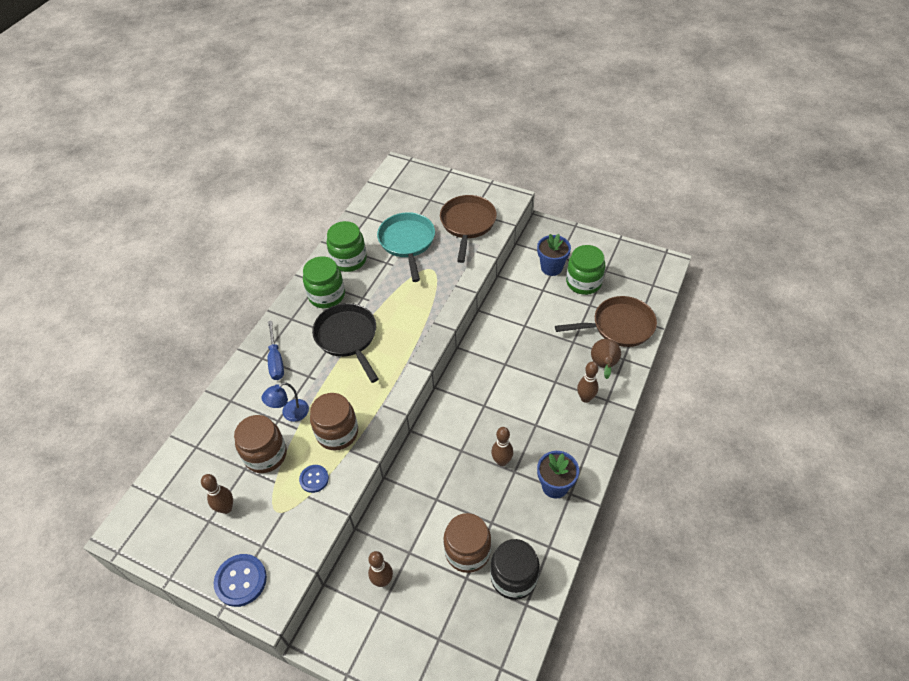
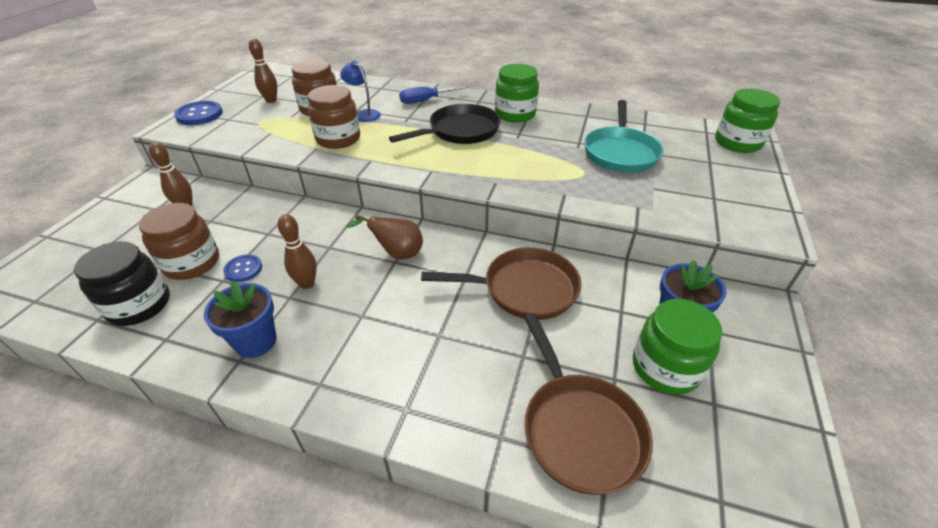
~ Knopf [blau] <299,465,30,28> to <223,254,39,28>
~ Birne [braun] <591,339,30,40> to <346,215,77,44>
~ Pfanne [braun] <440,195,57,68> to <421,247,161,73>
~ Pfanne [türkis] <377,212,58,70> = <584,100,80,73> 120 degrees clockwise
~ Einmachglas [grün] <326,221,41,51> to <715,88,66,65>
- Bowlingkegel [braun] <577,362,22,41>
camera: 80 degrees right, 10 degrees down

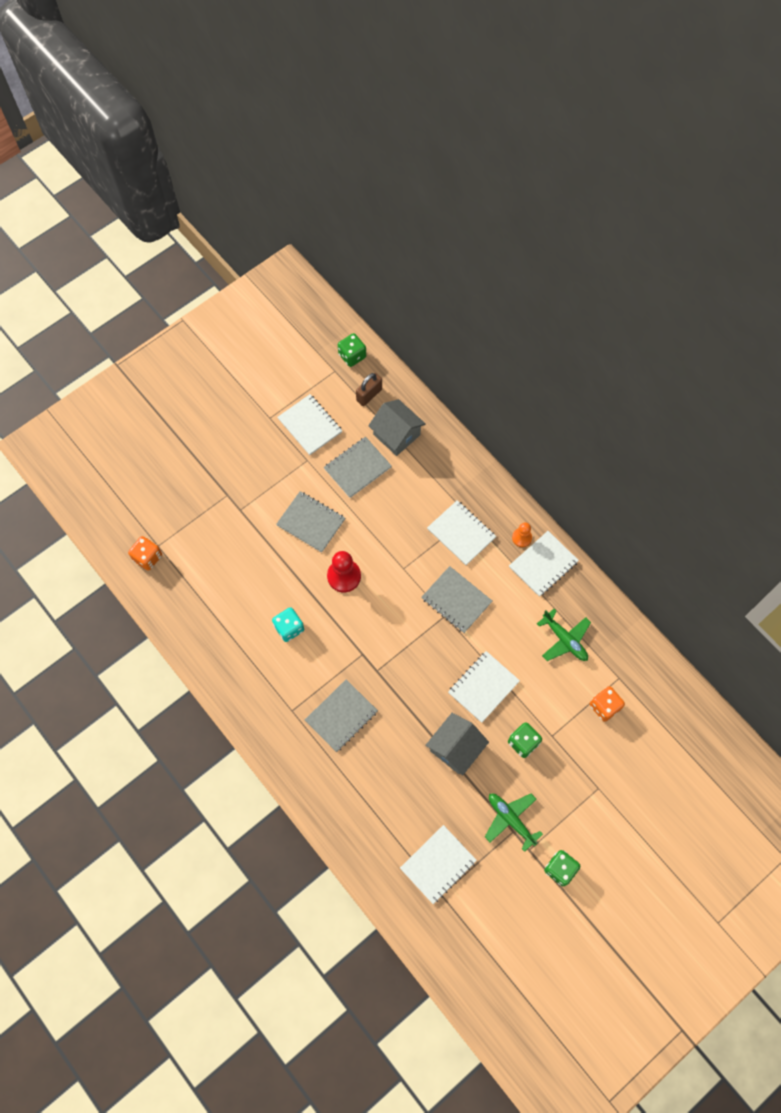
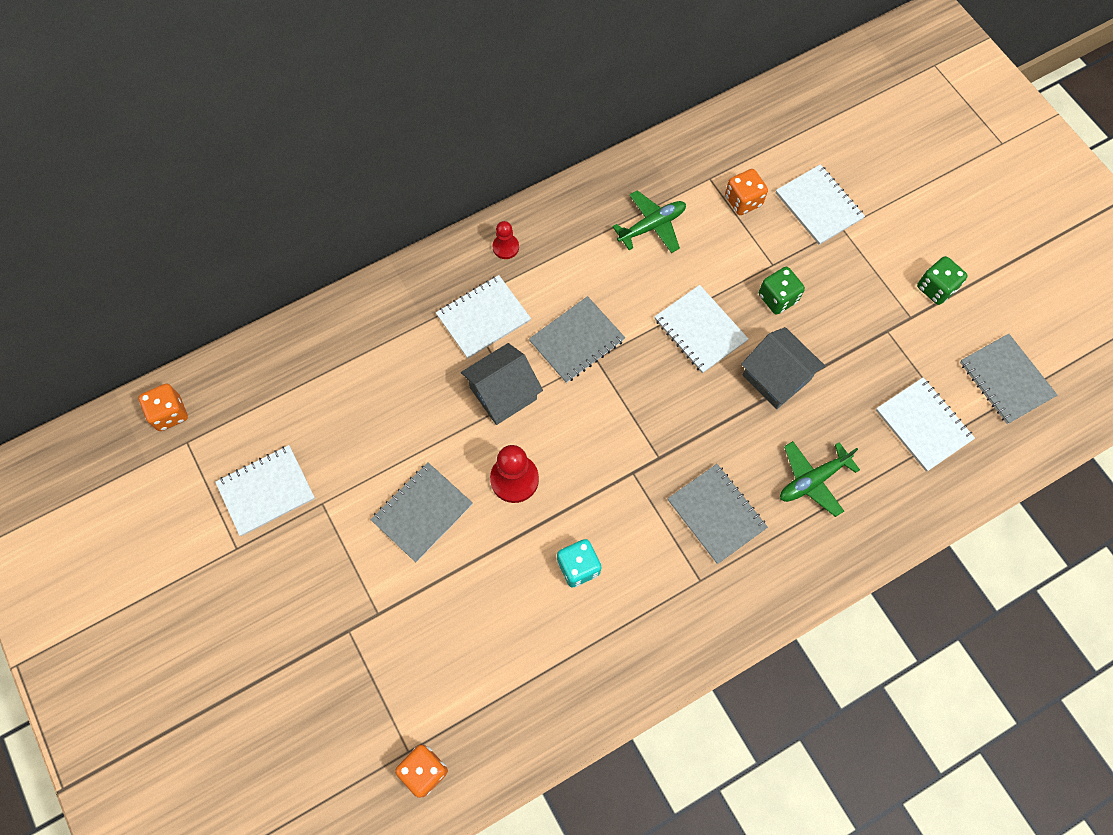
~ Spielwürfel [grün] <338,333,28,34> to Spielwürfel [orange] <138,384,50,47>
~ Haus [grau] <368,399,58,57> to <461,343,82,82>
~ Bauer [orange] <512,522,20,25> to Bauer [rot] <492,221,27,38>
~ Notizbuch [weiß] <509,531,70,66> to <776,164,89,81>
~ Flugzeug [grün] <485,793,58,59> to <780,441,80,76>
~ Notizbuch [grau] <324,437,68,61> to <960,334,97,90>
- Vorhängeschloss [braun] <356,373,26,33>
camera: 80 degrees left, 0 degrees up

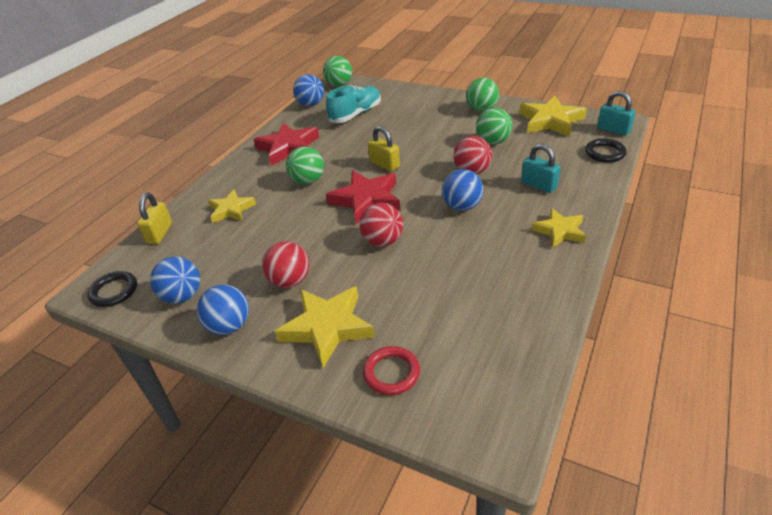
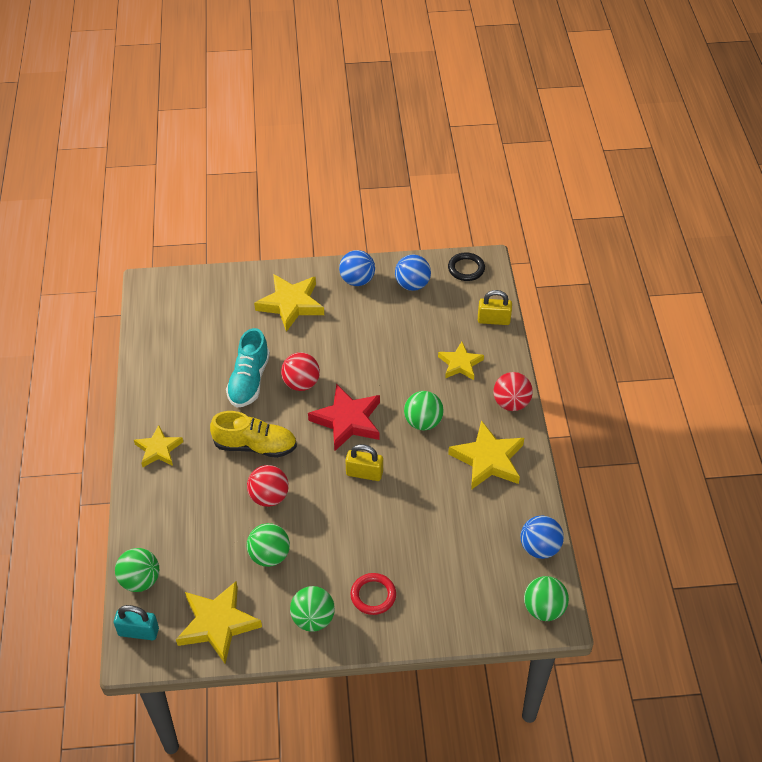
~ Ring [schwarz] <585,138,41,24> to Ball [grün] <115,548,44,44>
~ Ball [blau] <442,169,41,42> to Schuh [gelb] <210,411,87,47>
~ Schuh [türkis] <326,85,55,38> to <226,328,44,79>
~ Ring [rot] <363,346,57,49> to <350,573,46,42>
~ Stern [rot] <253,122,66,44> to Stern [gelb] <448,420,76,70>
~ Vorhängeschloss [gelb] <137,193,35,51> = <478,290,34,35> 60 degrees counterclockwise
~ Ball [rot] <262,241,47,47> to <493,372,40,39>
- Vorhängeschloss [türkis] <521,144,39,49>
camera: 145 degrees right, 10 degrees up

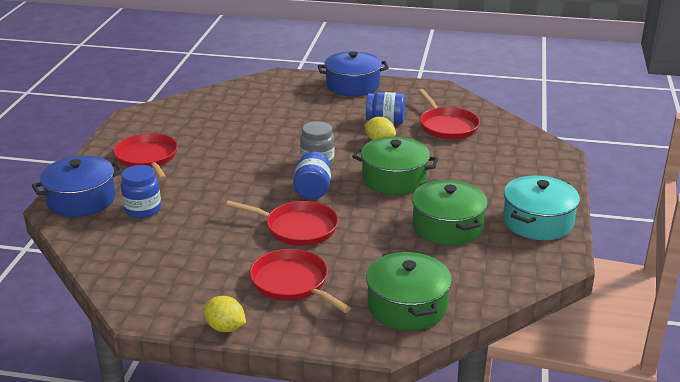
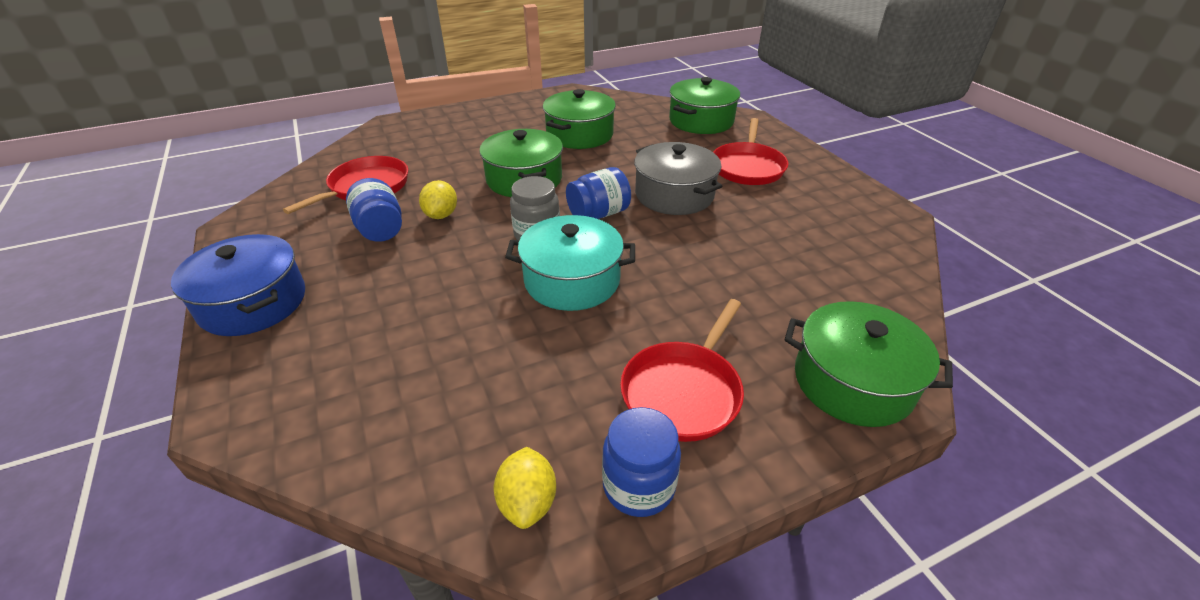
~ Zitrone [gelb] <203,296,43,36> to <494,447,62,82>
~ Kochtopf [türkis] <503,176,77,64> to <505,215,130,96>
~ Einmachglas [blau] <121,165,40,53> to <602,407,79,110>
~ Pfanne [rot] <226,200,113,46> to Kochtopf [grau] <634,142,88,73>
~ Kochtopf [blau] <32,156,91,61> to Kochtopf [grün] <785,301,168,126>
camera: 125 degrees left, 10 degrees up

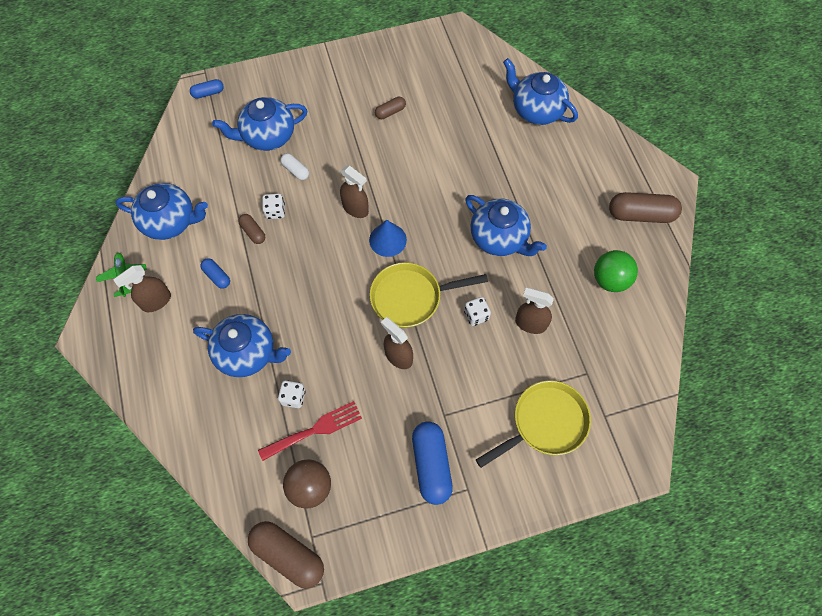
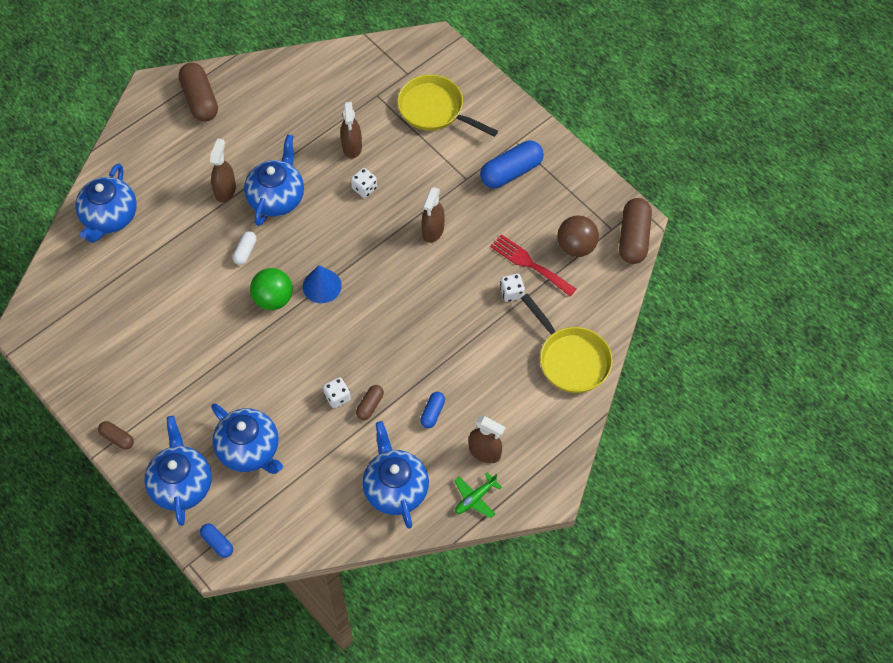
~ Kapsel [braun] <375,97,31,22> to <98,421,36,29>
~ Teekanne [blau] <193,314,98,63> to <145,416,67,110>
~ Sprühflasche [braun] <340,166,29,52> to <210,138,26,65>
~ Kapsel [weiß] <280,153,29,27> to <233,231,24,34>
~ Ball [grün] <594,250,44,42> to <250,268,43,42>
~ Pfanne [gelb] <370,262,118,66> to <521,294,92,99>
camera: 115 degrees left, 5 degrees down

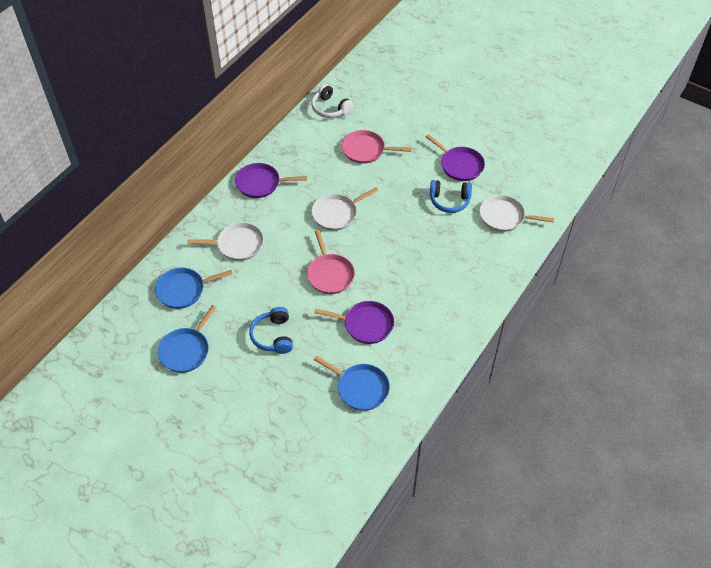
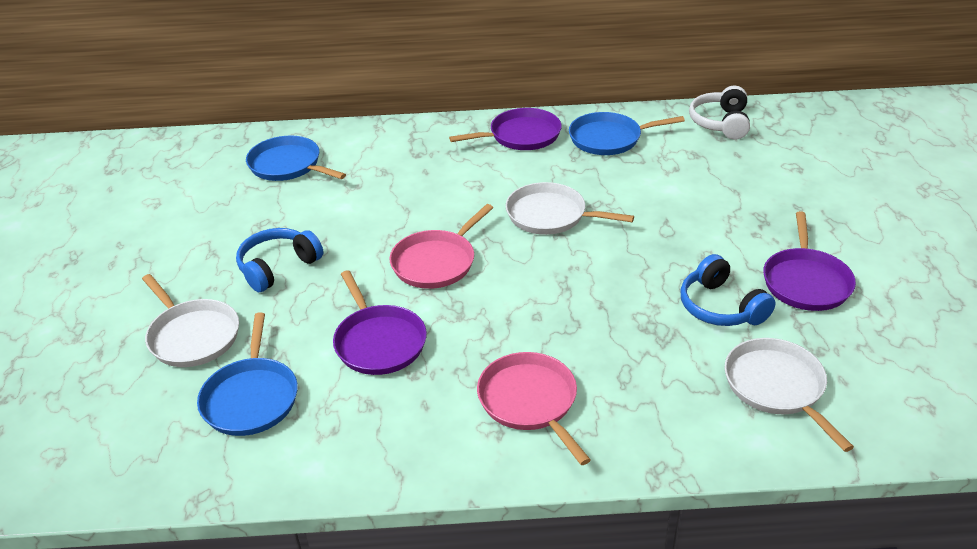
~ Pfanne [weiß] <187,222,77,39> to <142,274,97,93>
~ Pfanne [lila] <235,163,72,35> = <449,108,113,42> 105 degrees clockwise
~ Pfanne [rosa] <342,130,70,34> to <477,352,114,113>
~ Pfanne [blau] <158,305,59,68> to <569,112,116,43>
camera: 55 degrees right, 15 degrees down

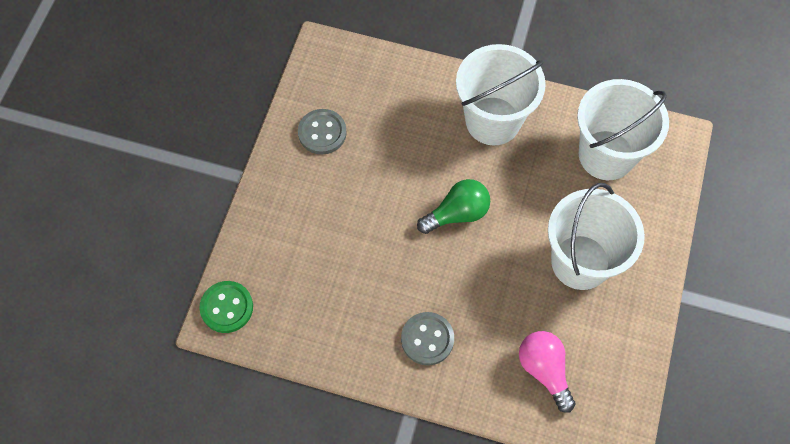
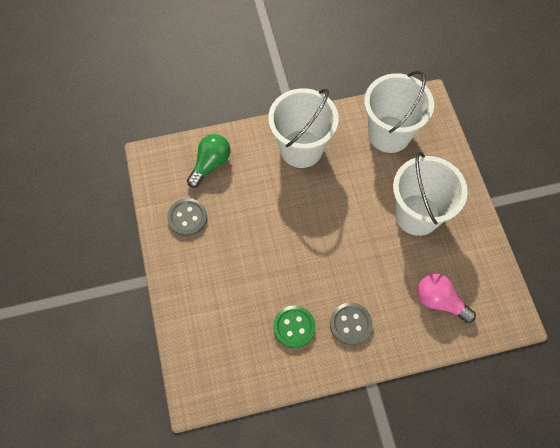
~ Glühbirne [grün] <417,179,73,55> to <187,134,43,54>
~ Knopf [grün] <200,281,53,52> to <273,306,43,42>
camera: 30 degrees left, 0 degrees up

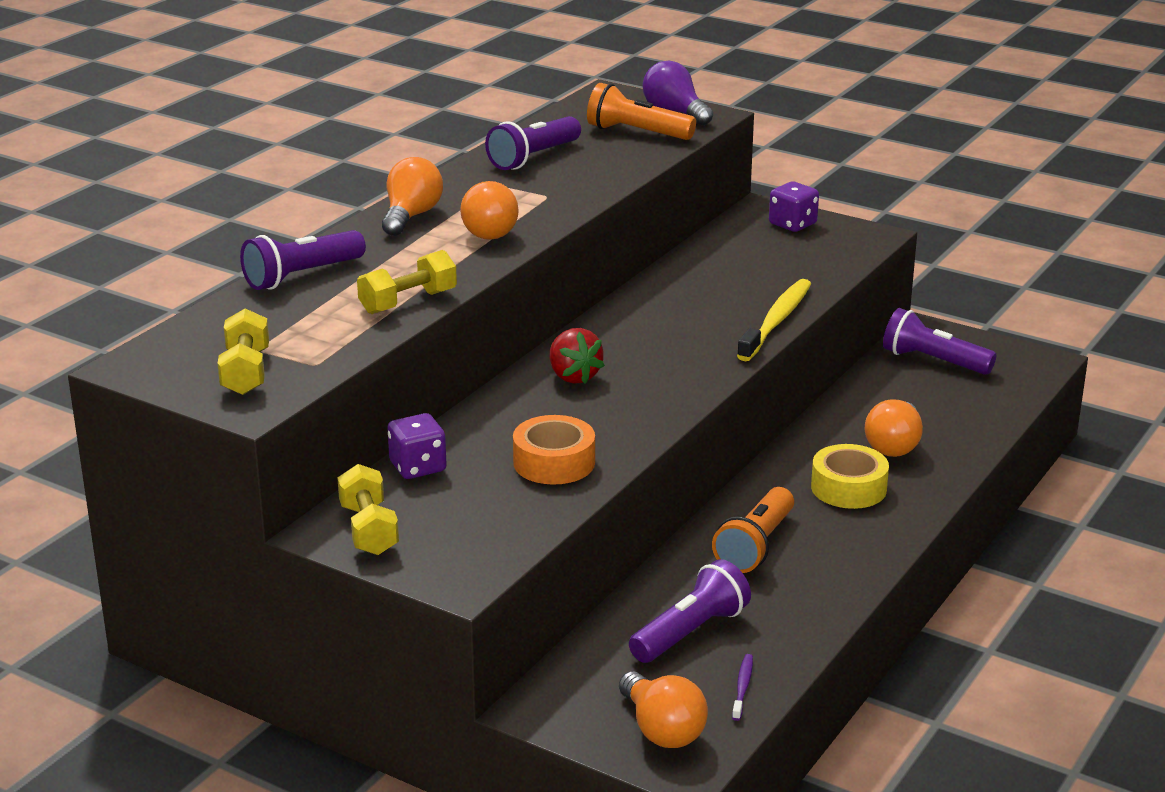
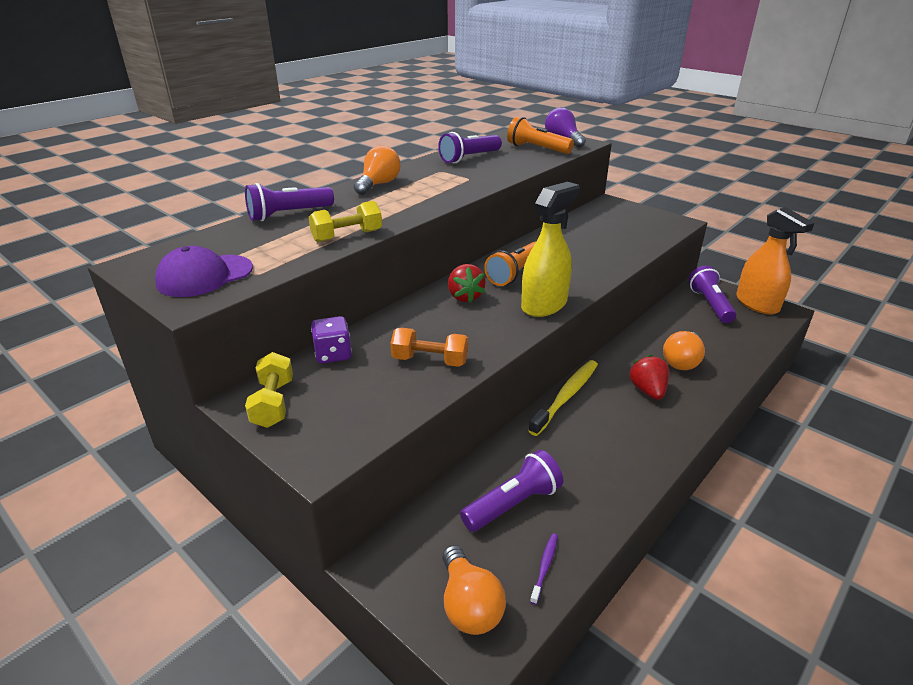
~ Hantel [gelb] <218,309,51,86> to Kappe [lila] <155,246,98,51>
~ Klebeband [orange] <513,415,82,70> to Hantel [orange] <390,328,78,39>
~ Taschenlampe [orange] <712,487,82,86> to <484,242,52,44>
+ Sprühflasche [gelb] <521,182,59,135>
~ Zahnbürste [gelb] <737,279,74,82> to <528,360,70,76>
~ Klebeband [gelb] <811,444,78,65> to Erdbeere [rot] <629,355,40,45>
~ Taschenlampe [lila] <883,308,113,67> = <688,265,48,58> 45 degrees clockwise
+ Sprühflasche [orange] <736,207,78,108>
- Glühbirne [orange] <460,181,59,59>
- Spielwürfel [lila] <769,181,50,51>
camera: 10 degrees right, 5 degrees up

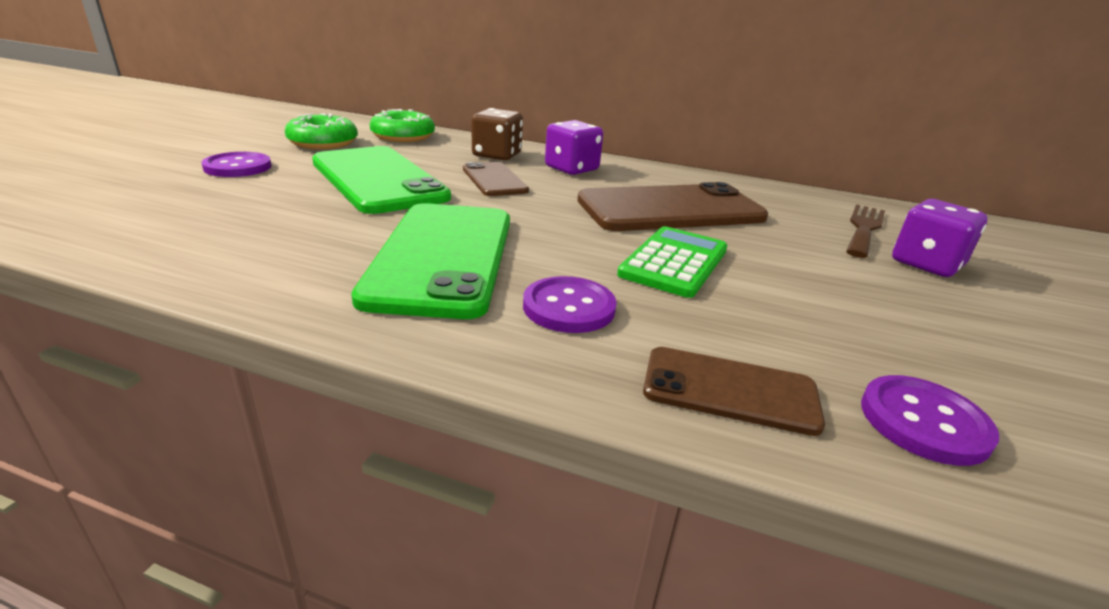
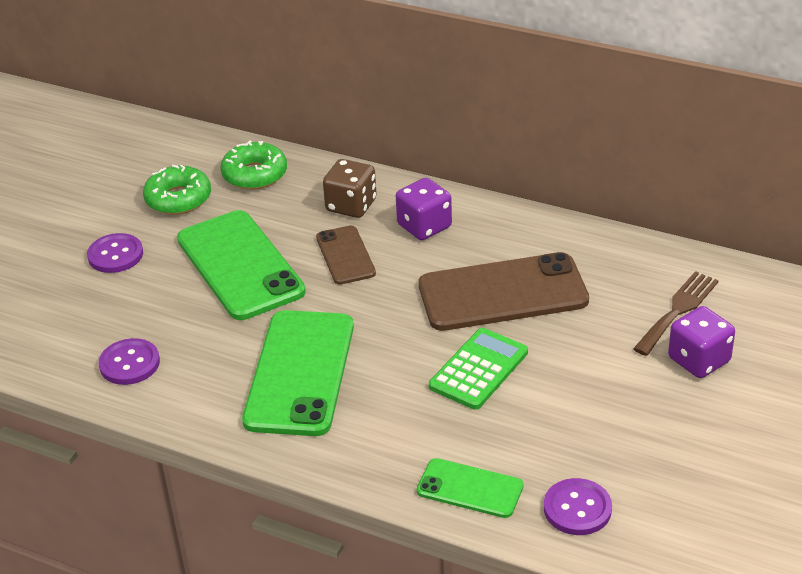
~ Knopf [lila] <523,276,94,57> to <99,338,61,47>
~ Handy [braun] <643,347,182,89> to Handy [grün] <417,458,106,60>
camera: 10 degrees right, 10 degrees up

